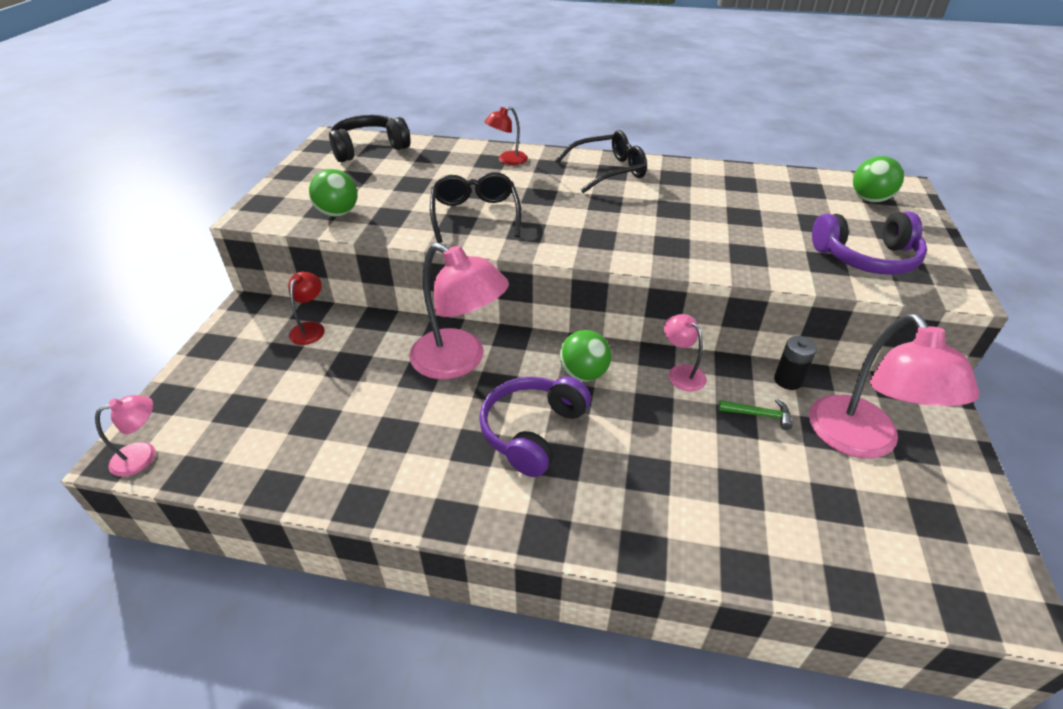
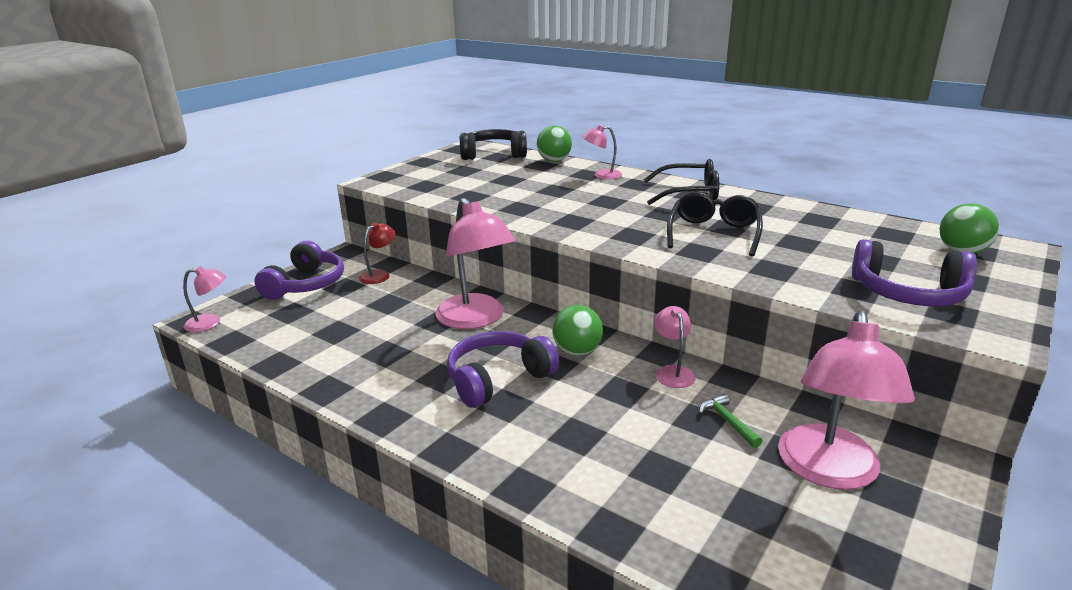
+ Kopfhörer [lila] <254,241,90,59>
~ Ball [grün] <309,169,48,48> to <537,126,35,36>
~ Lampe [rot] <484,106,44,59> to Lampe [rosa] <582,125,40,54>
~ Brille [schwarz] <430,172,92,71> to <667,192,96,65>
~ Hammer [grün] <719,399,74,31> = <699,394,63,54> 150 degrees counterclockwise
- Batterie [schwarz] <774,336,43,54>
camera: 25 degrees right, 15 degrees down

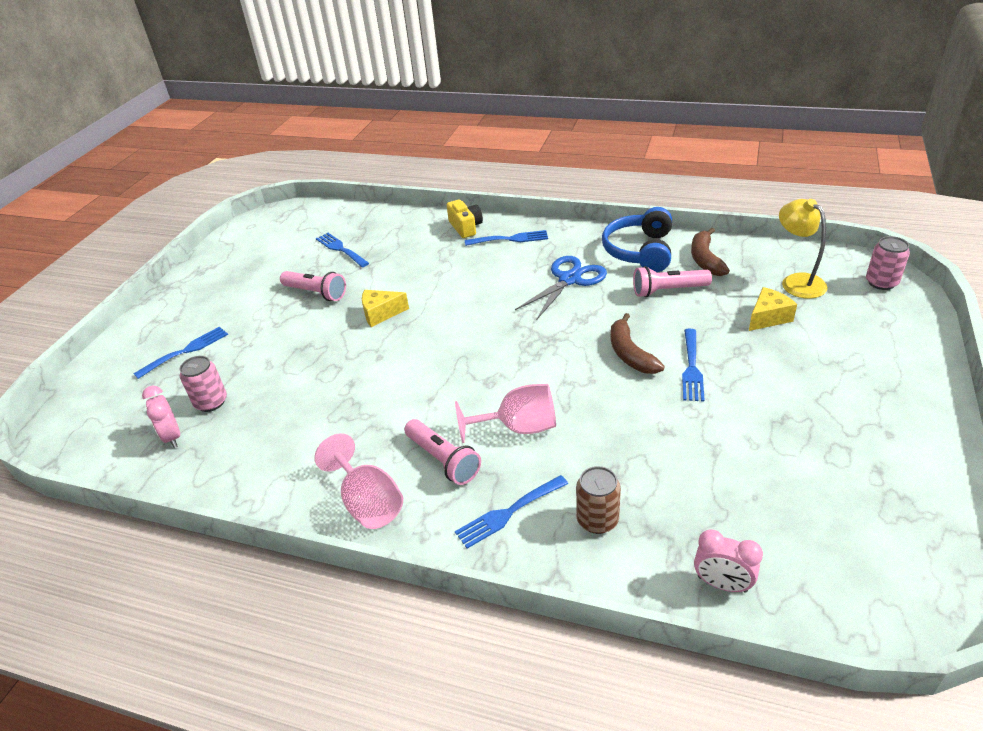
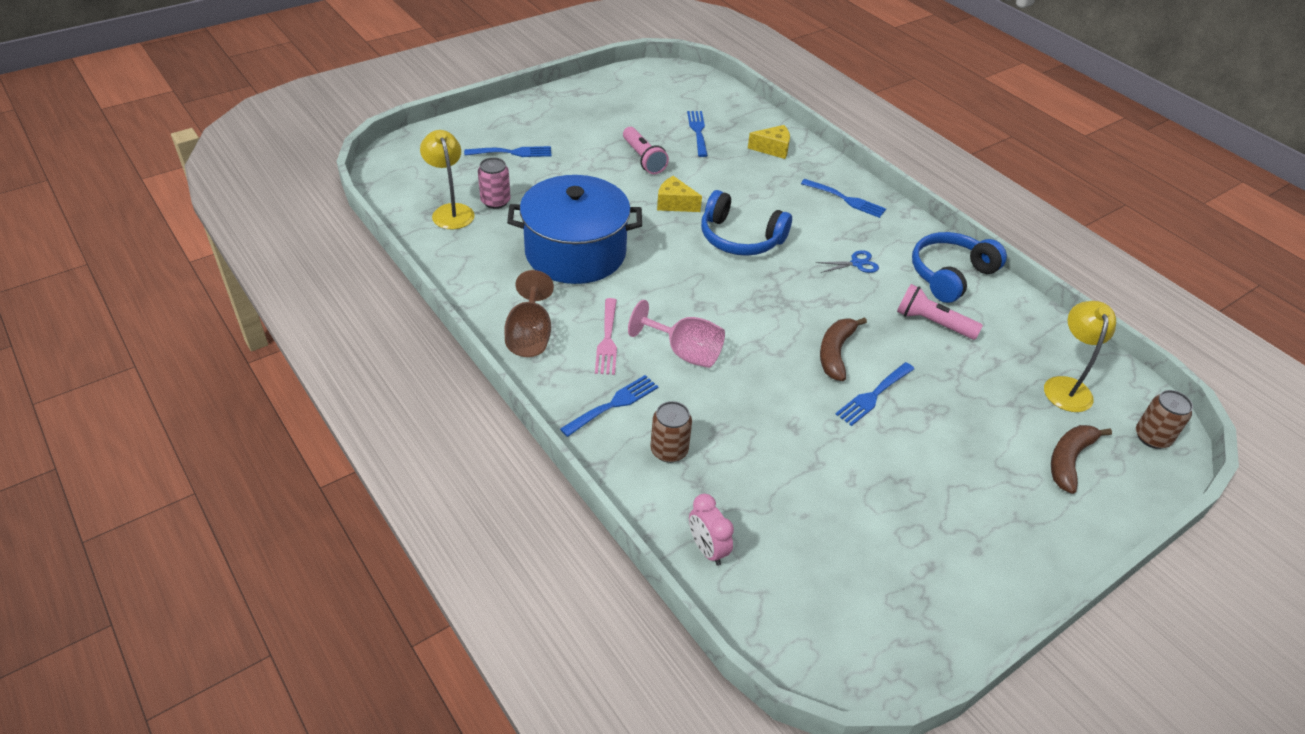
~ Wecker [rosa] <142,386,38,62> to Lampe [gelb] <420,130,55,99>
~ Kelch [rosa] <314,433,89,96> to Kelch [braun] <504,270,50,87>
+ Kochtopf [blau] <507,175,135,109>
~ Gabel [blau] <455,475,113,74> = <560,375,98,62> 135 degrees clockwise
~ Taschenlampe [rosa] <404,419,77,66> to Gabel [rosa] <595,298,22,77>
+ Kopfhörer [blau] <701,190,91,66>
~ Käse [gelb] <749,287,48,44> to <748,125,42,34>
~ Schere [blau] <515,256,92,64> = <816,250,63,23> x0.54
~ Banane [braun] <691,228,39,48> to <1051,425,61,69>
~ Dose [rosa] <866,236,44,54> to Dose [braun] <1136,390,57,59>
- Kamera [gelb] <447,200,36,38>
camera: 30 degrees right, 5 degrees up

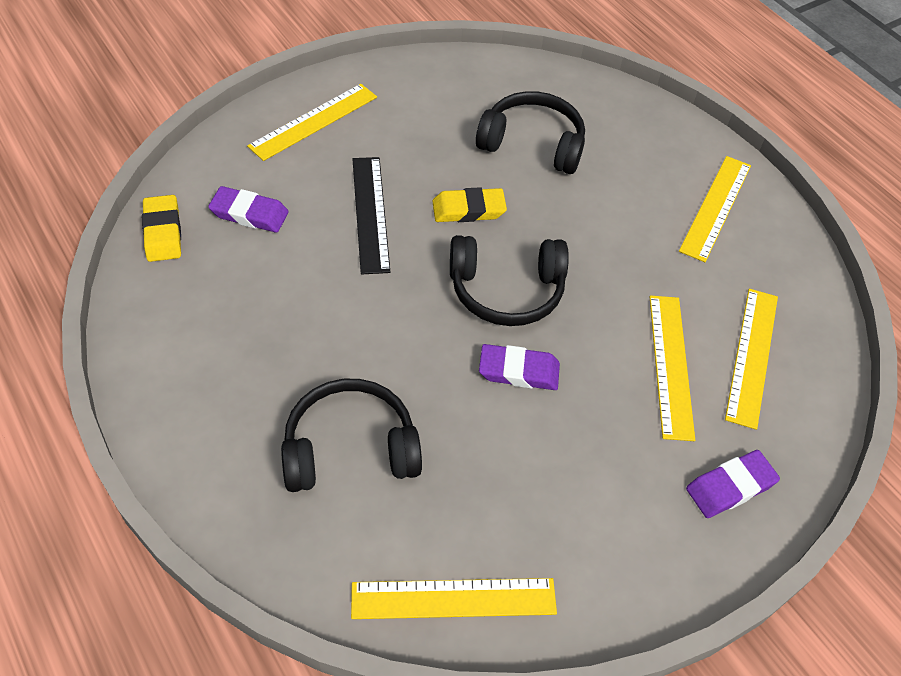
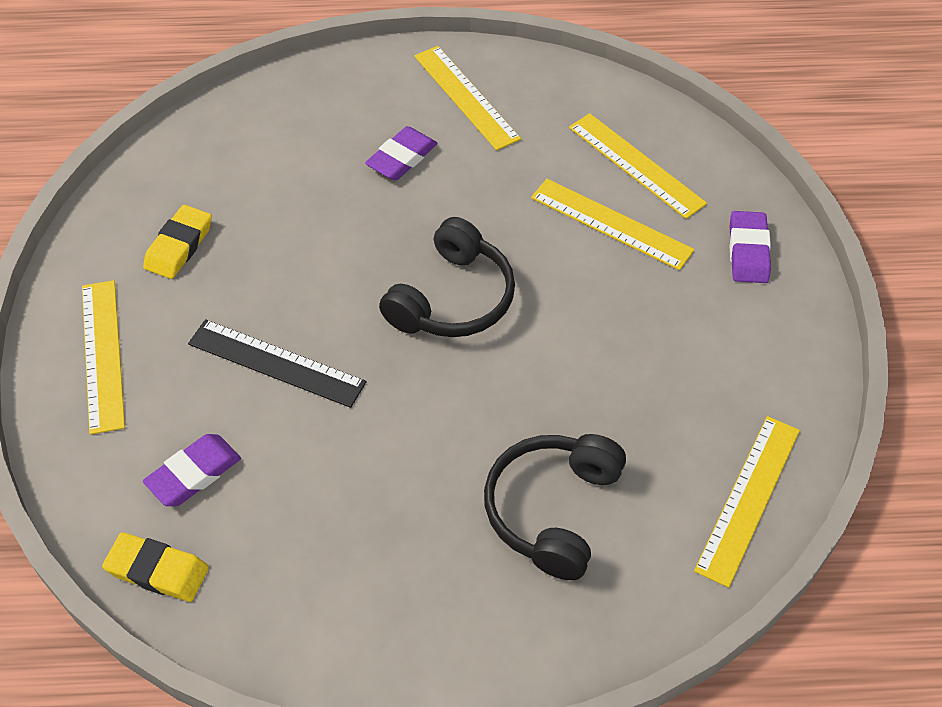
~ Radiergummi [gelb] <432,187,75,35> to <143,205,69,74>
~ Radiergummi [lila] <479,344,81,46> to <365,126,72,54>
- Kopfhörer [schwarz] <476,91,109,83>
camera: 55 degrees left, 0 degrees up

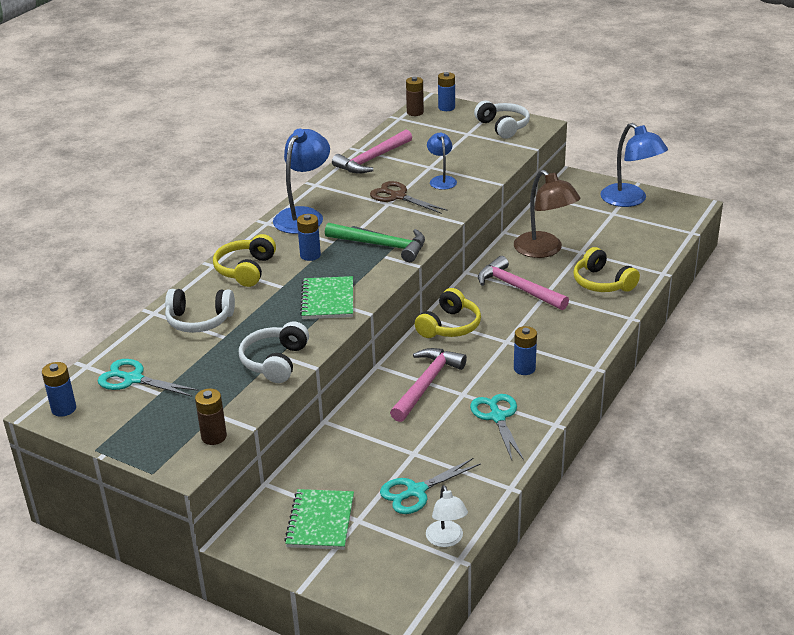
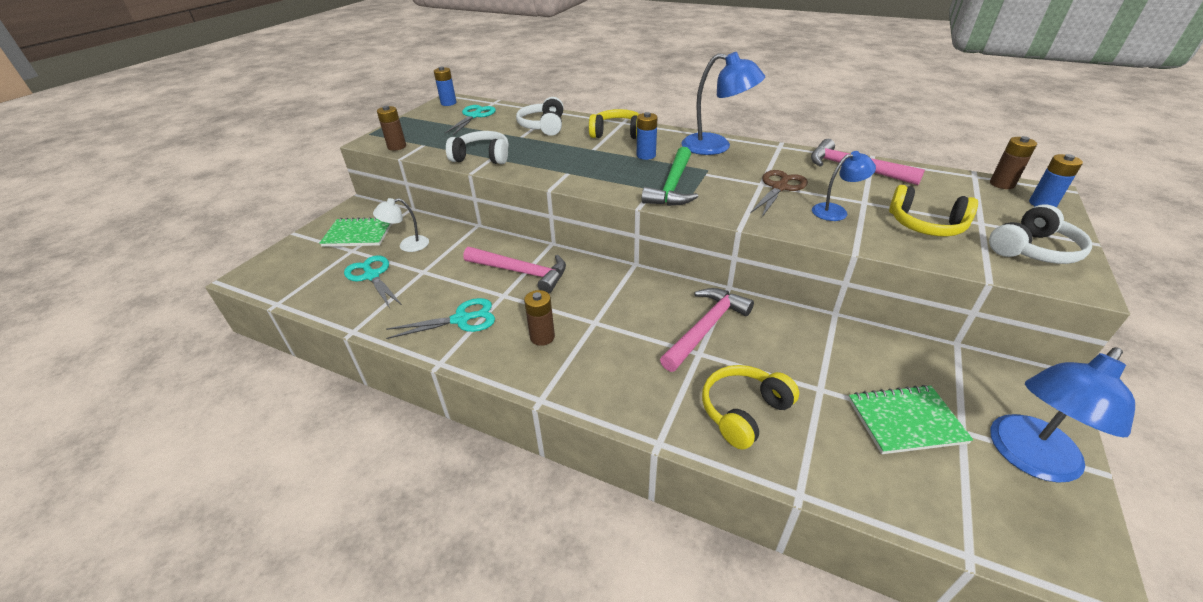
~ Lampe [weiß] <426,485,42,62> to <373,198,56,54>
~ Batterie [blau] <514,326,23,49> to Batterie [braun] <524,290,31,56>
~ Notizbuch [grün] <300,276,53,43> to <848,385,125,69>
~ Kopfhörer [gelb] <415,288,66,50> to <889,185,89,52>
- Lampe [braun] <514,170,67,88>
camera: 85 degrees right, 5 degrees up

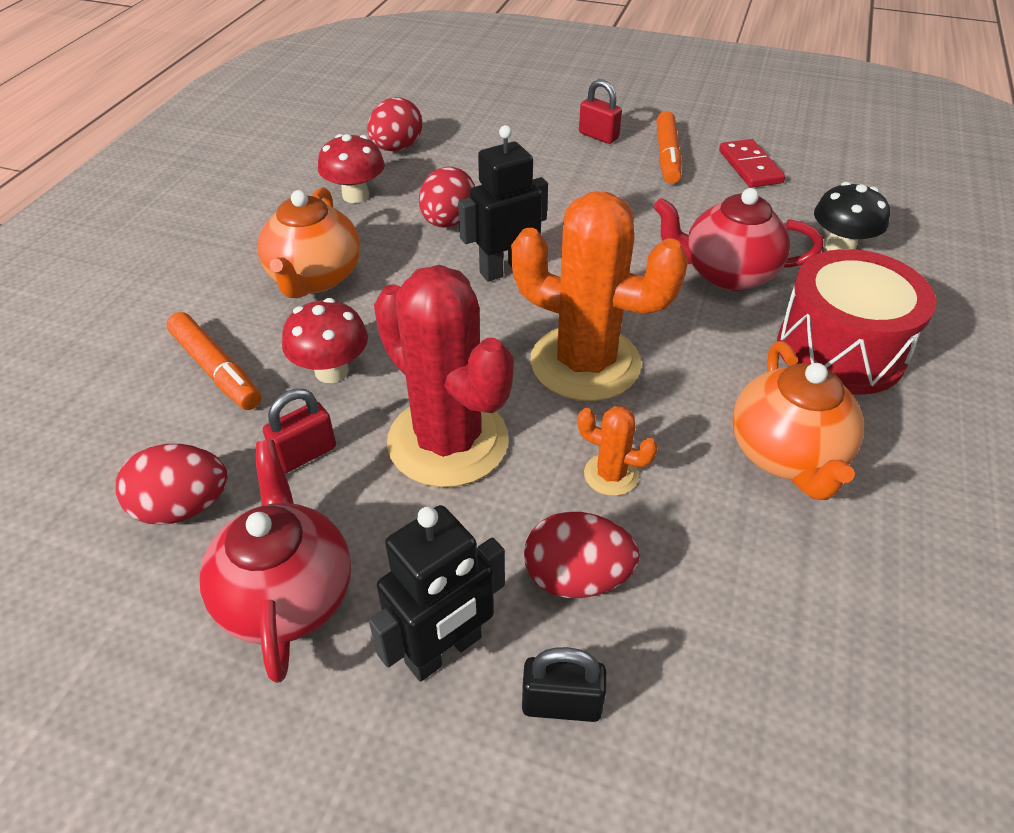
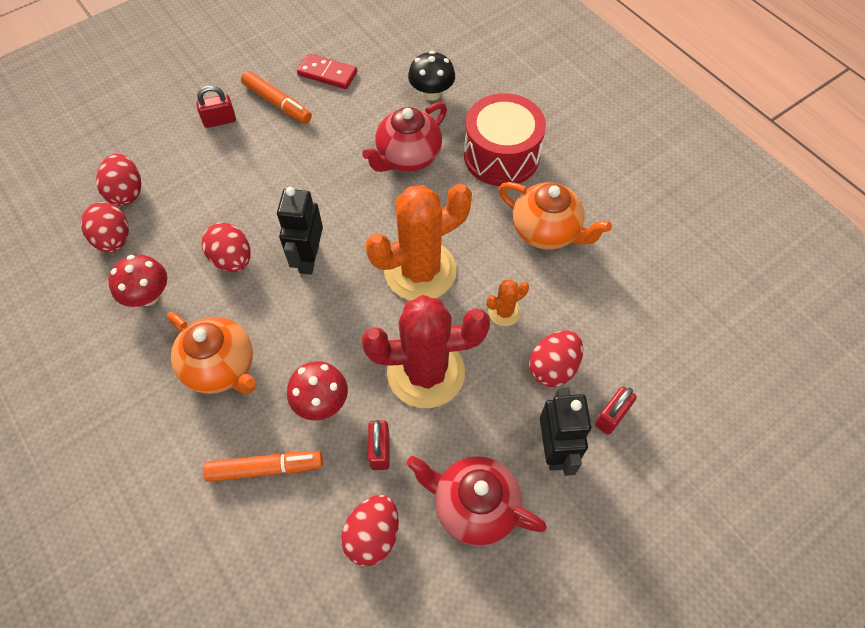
+ Ei [rot] <96,154,45,52>
~ Vorhängeschloss [schwarz] <522,647,84,75> to Vorhängeschloss [rot] <595,387,42,48>
camera: 55 degrees left, 15 degrees up

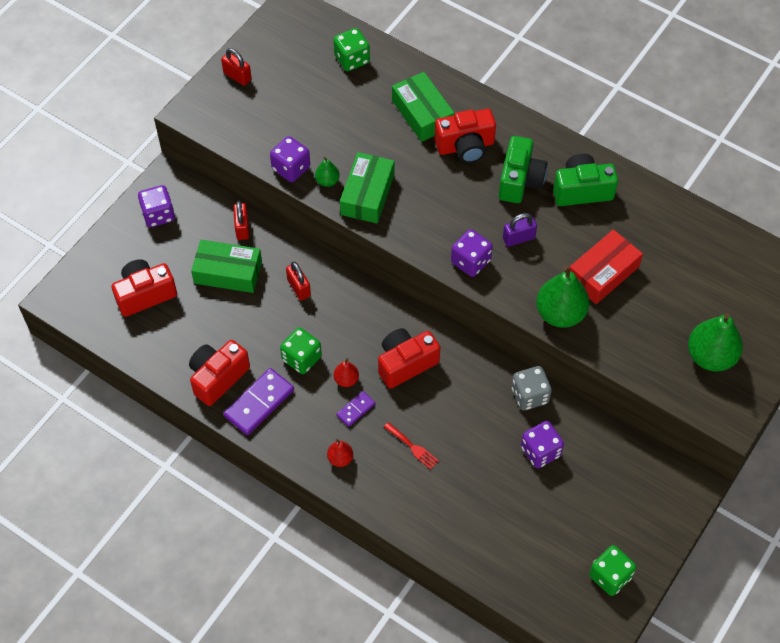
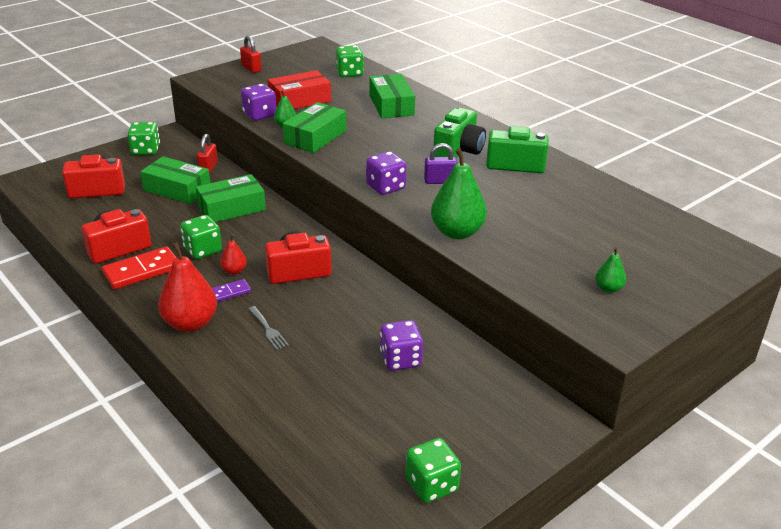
~ Dominostein [lila] <223,368,71,67> to Dominostein [rot] <102,247,75,42>
~ Spielwürfel [lila] <138,185,37,42> to Spielwürfel [grün] <128,122,32,33>
~ Birne [rot] <327,439,26,28> = <158,242,59,90> x2.01
~ Vorhängeschloss [rot] <286,262,25,39> to Schachtel [grün] <196,174,70,48>
~ Gabel [rot] <384,422,55,47> to Gabel [grau] <248,306,41,44>
~ Schachtel [rot] <569,230,74,74> to <268,70,63,39>
~ Birne [grün] <688,313,55,59> = <595,247,31,46> x0.50
- Kamera [rot] <434,109,62,54>
- Spielwürfel [grau] <512,366,40,44>
camera: 15 degrees right, 25 degrees down

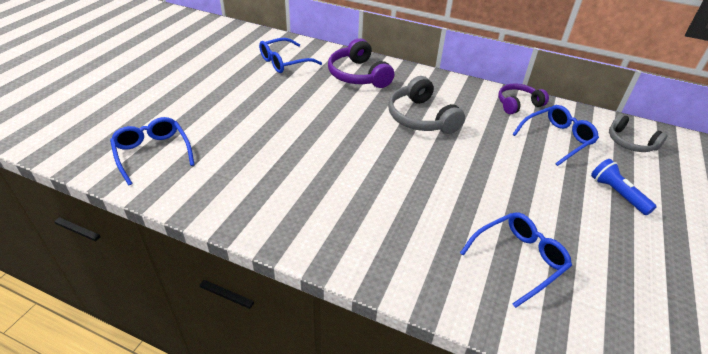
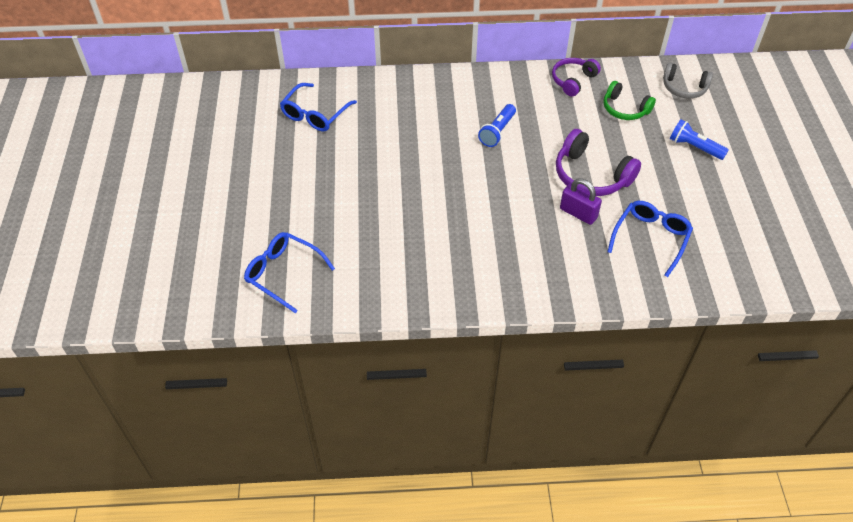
~ Kopfhörer [grau] <388,76,77,58> to Taschenlampe [blau] <478,104,38,43>
~ Kopfhörer [lila] <328,38,66,50> to <556,129,85,67>
+ Vorhängeschloss [lila] <560,179,42,46>
~ Brille [blau] <512,105,87,61> to Kopfhörer [grün] <603,81,53,39>
camera: 25 degrees left, 10 degrees up

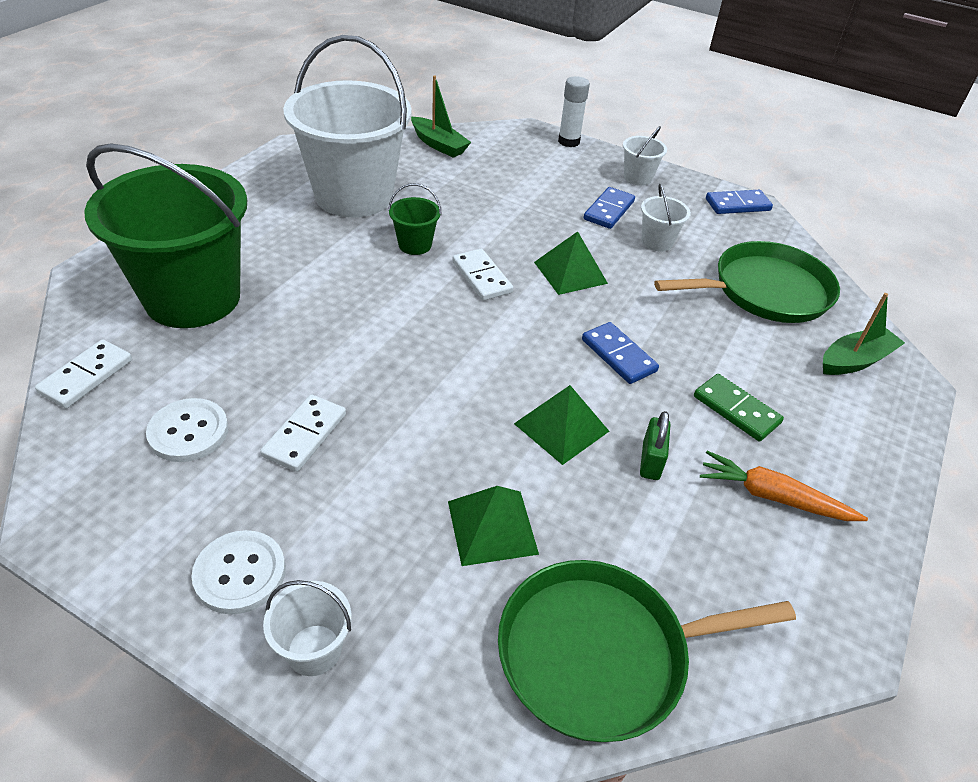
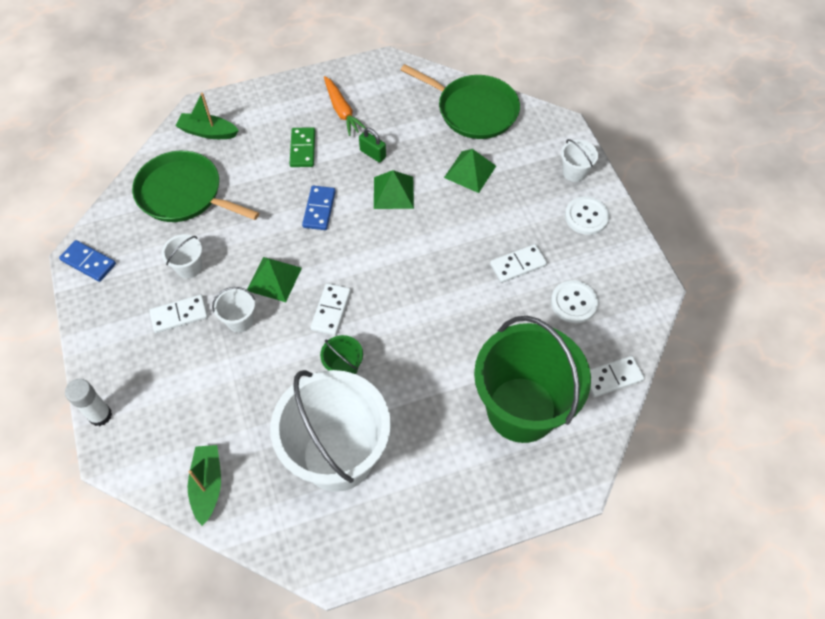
~ Dominostein [blau] <584,187,51,42> to Dominostein [weiß] <149,295,59,38>
~ Eimer [weiß] <623,126,44,60> to <212,287,43,46>
~ Vorhängeschloss [grün] <640,411,30,69> = <359,128,27,35> 75 degrees clockwise
camera: 135 degrees left, 15 degrees up

